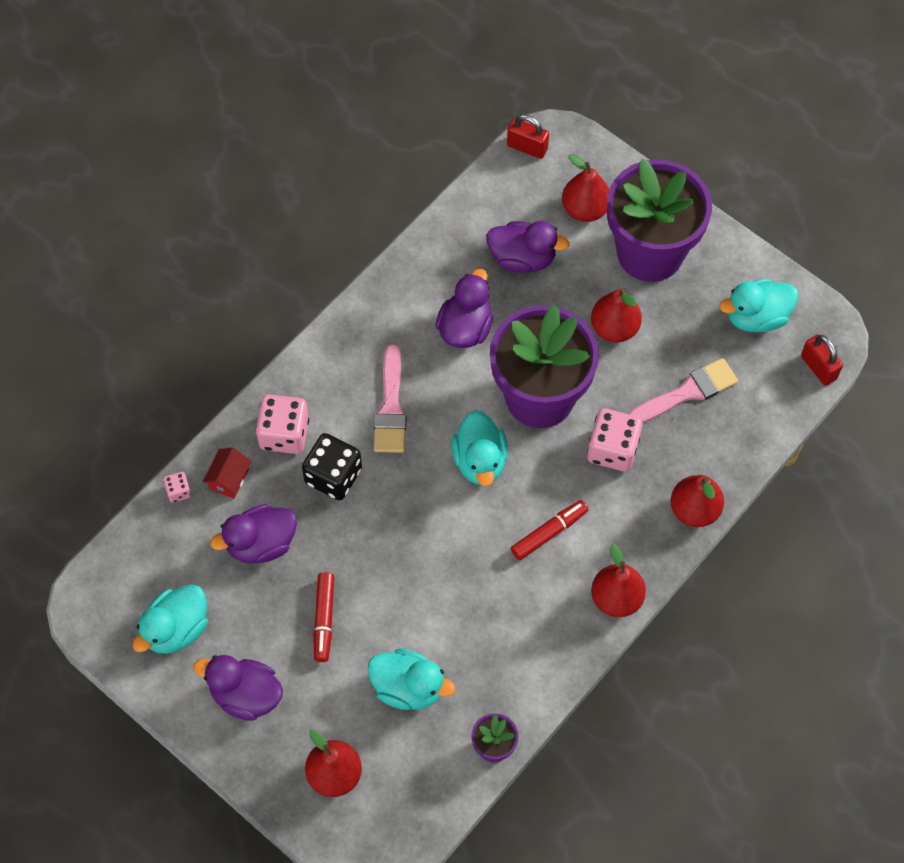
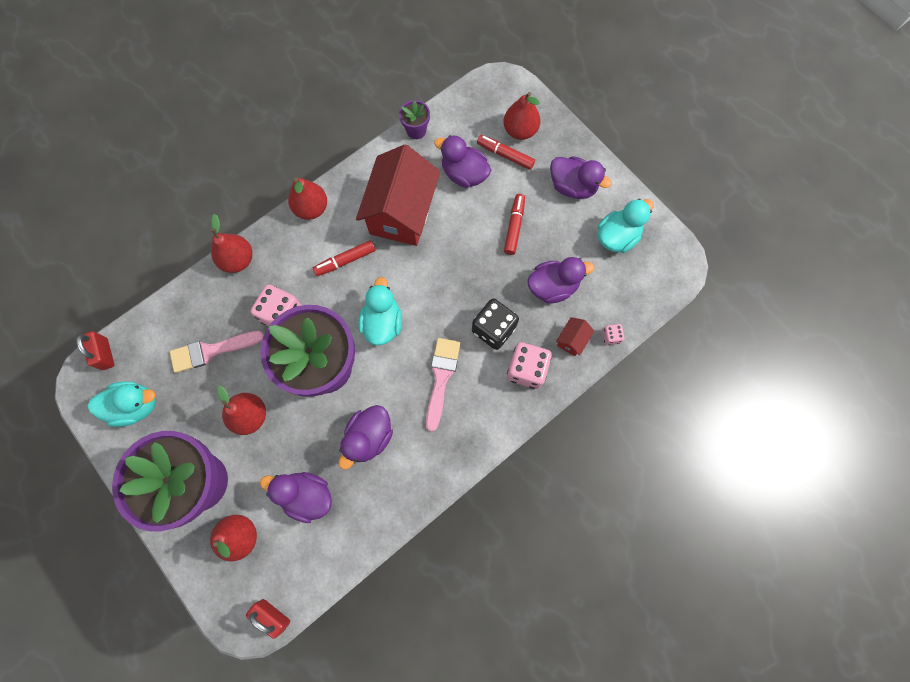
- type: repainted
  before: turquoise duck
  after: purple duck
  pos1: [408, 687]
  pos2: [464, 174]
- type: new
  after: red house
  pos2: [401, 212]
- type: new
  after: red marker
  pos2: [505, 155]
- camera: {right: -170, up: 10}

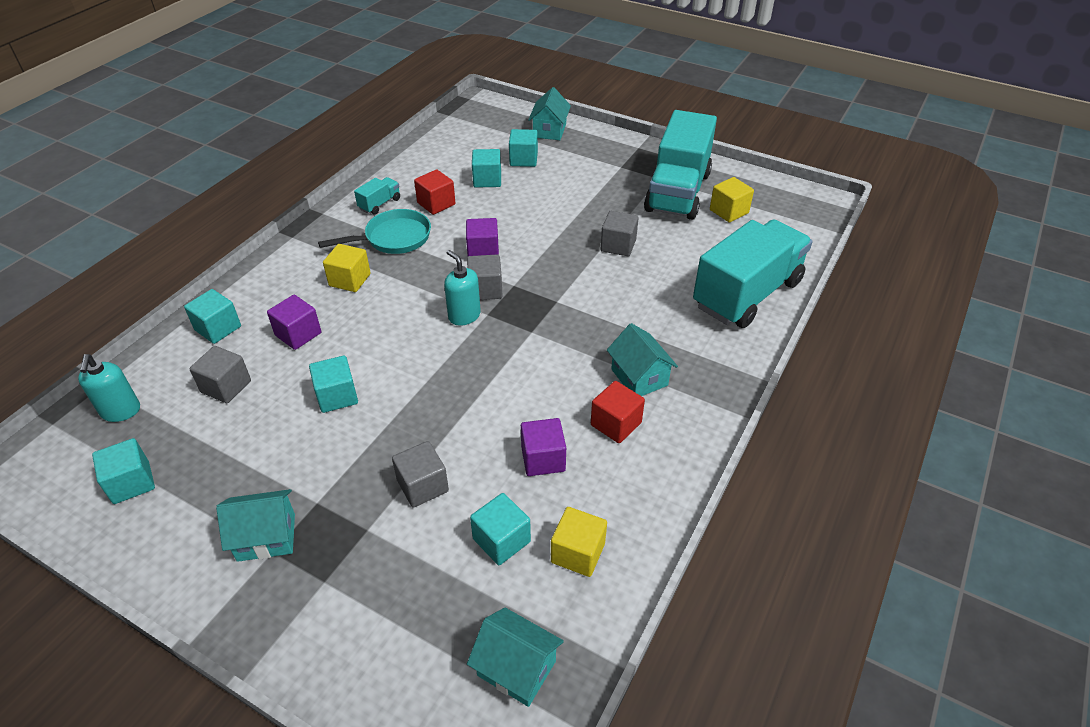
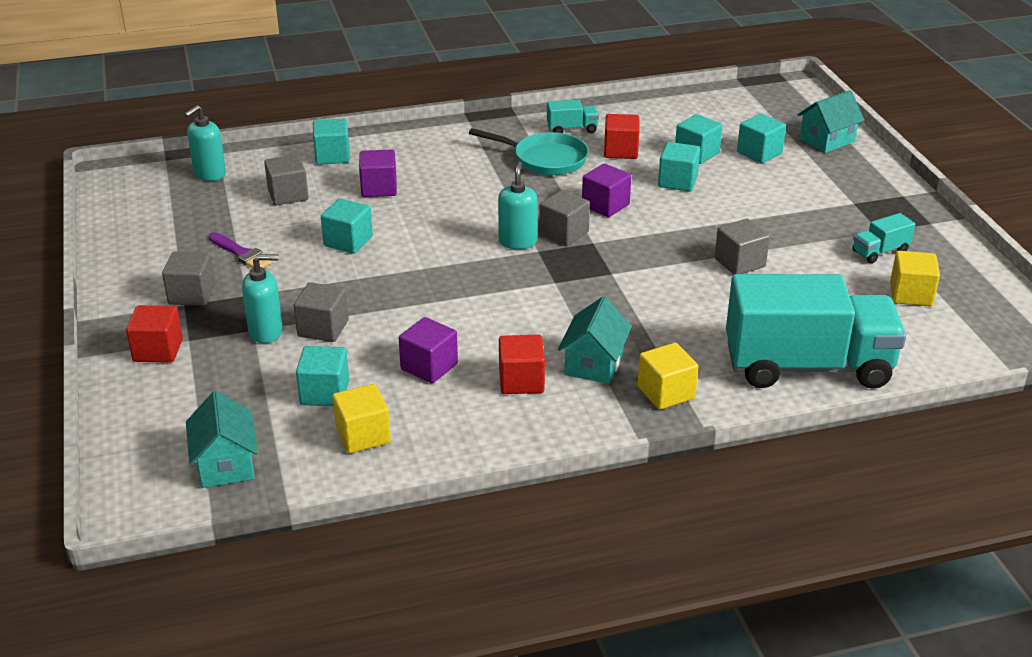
- type: shifted
  before: turquoise cube
  pos1: [131, 483]
  pos2: [677, 181]
- type: swapped
  before: turquoise house
  after: grey cube
  pos1: [266, 537]
  pos2: [192, 294]
- type: shifted
  before: yellow cube
  pos1: [350, 280]
  pos2: [666, 393]
- type: scaled
  before: turquoise truck
  pos1: [677, 192]
  pos2: [880, 252]
  scale: 0.4
- type: new
  after: red cube
  pos2: [158, 350]
- type: new
  after: purple brush
  pos2: [242, 254]
- type: new
  after: turquoise soap dispenser
  pos2: [266, 332]
- camera: {right: 45, up: -10}

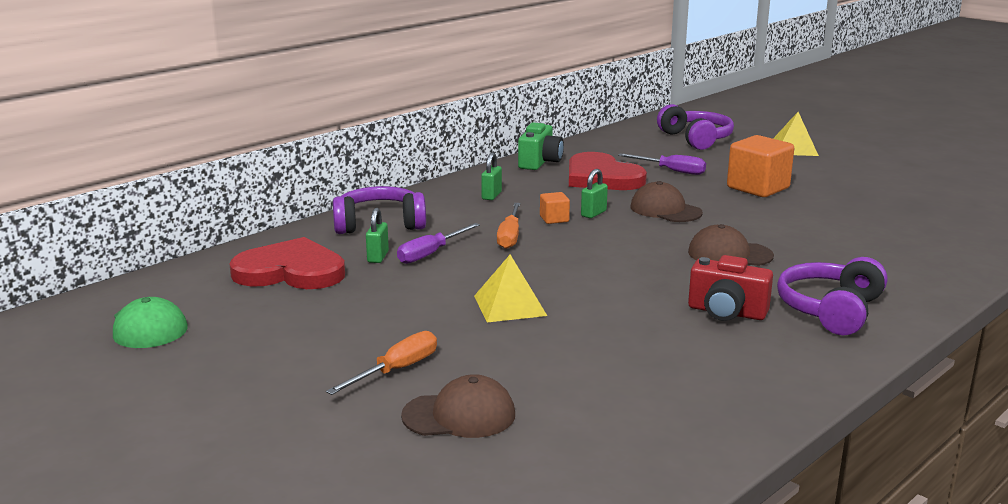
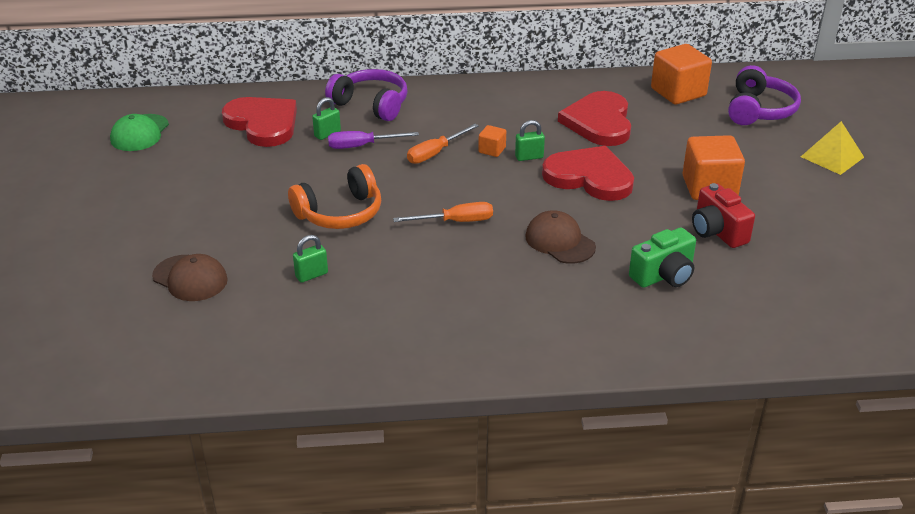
- type: shifted
  before: orange screwdriver
  pos1: [396, 370]
  pos2: [456, 221]
- type: swapped
  before: yellow pyramid
  after: orange headphones
  pos1: [510, 305]
  pos2: [340, 213]
- type: shifted
  before: green padlock
  pos1: [491, 196]
  pos2: [311, 275]
- type: shifted
  before: green camera
  pos1: [540, 162]
  pos2: [664, 275]
- type: gone
  before: purple screwdriver
  pos1: [671, 171]
- type: swapped
  before: brown cap
  after: red heart
  pos1: [665, 210]
  pos2: [589, 177]
- type: shifted
  before: red camera
  pos1: [726, 312]
  pos2: [717, 232]
- type: gone
  before: purple headphones
  pos1: [830, 310]
- type: new
  after: orange cube
  pos2: [678, 92]
- camera: {right: 40, up: 15}

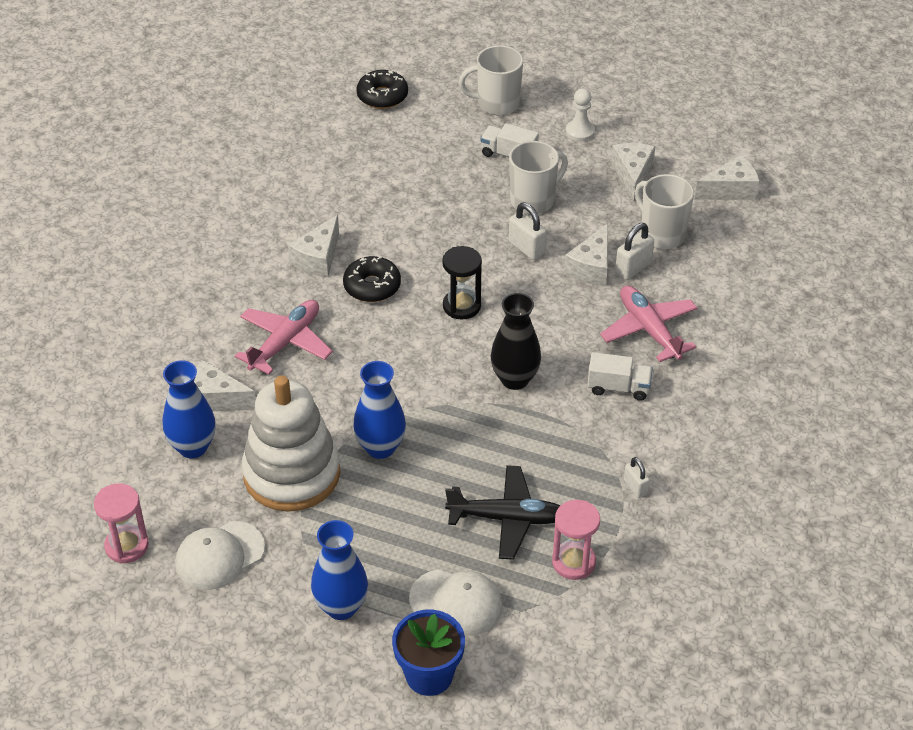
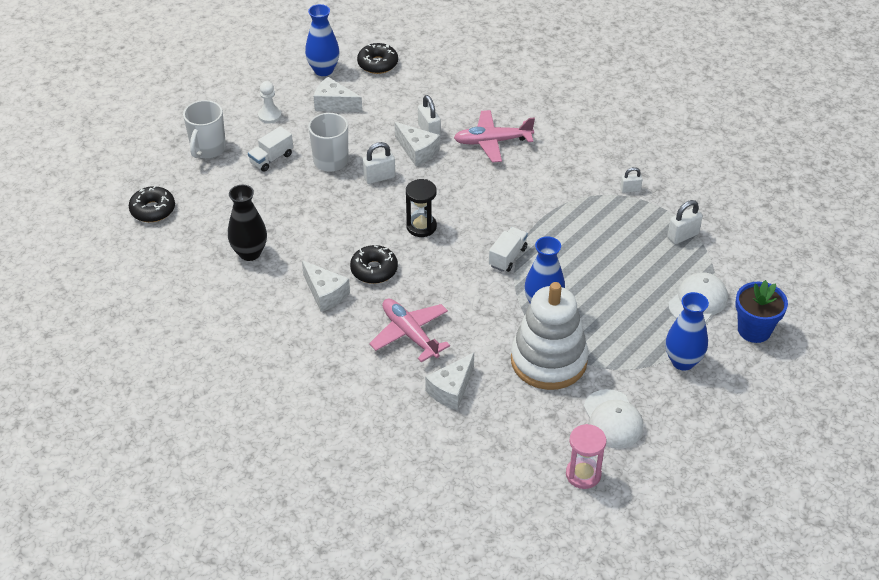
- type: shifted
  before: blue vase
  pos1: [193, 447]
  pos2: [323, 70]
- type: gone
  before: black plane
  pos1: [507, 518]
- type: shifted
  before: black vase
  pos1: [515, 379]
  pos2: [250, 253]
- type: swapped
  before: pink hourglass
  after: white padlock
  pos1: [573, 562]
  pos2: [683, 236]
- type: shifted
  before: white truck
  pos1: [618, 388]
  pos2: [507, 257]
- type: gone
  before: white mug
  pos1: [661, 234]
- type: swapped
  before: white cheese
  after: black donut
  pos1: [730, 190]
  pos2: [377, 64]
- camera: {right: -70, up: 0}

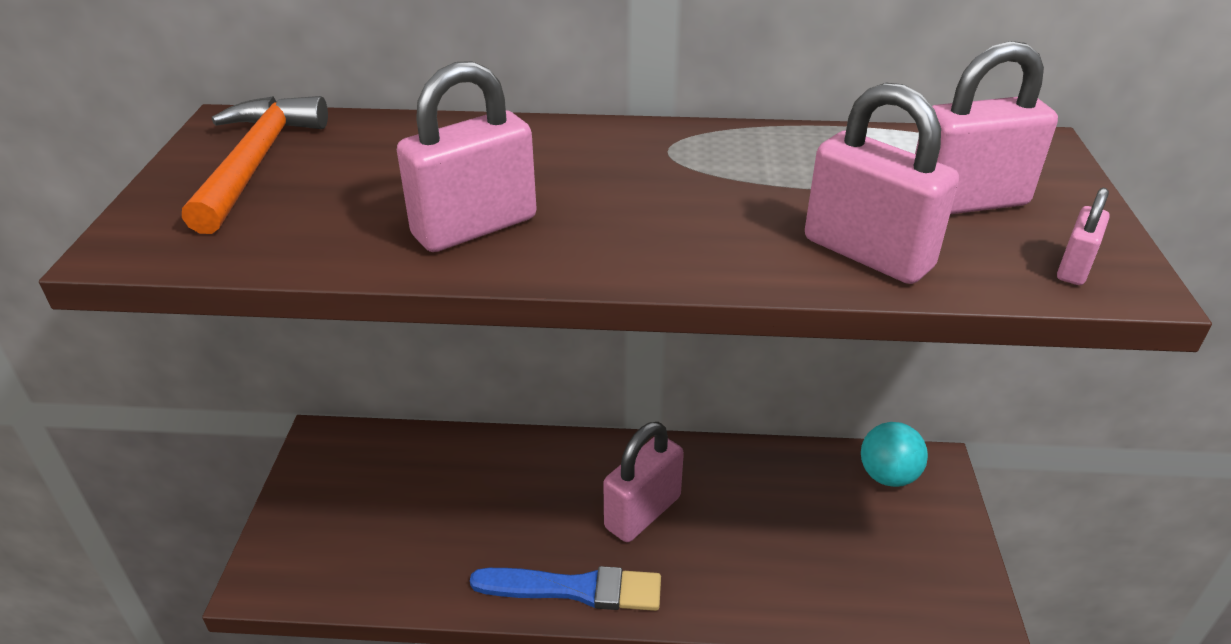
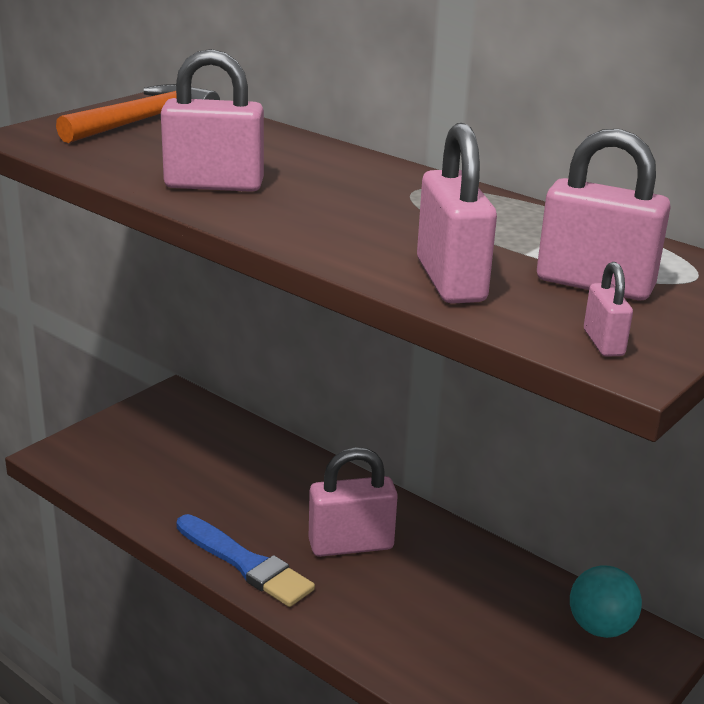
- type: rotated
  before: pink padlock
  pos1: [1074, 268]
  pos2: [603, 343]
  turn: -75
- camera: {right: 35, up: -10}

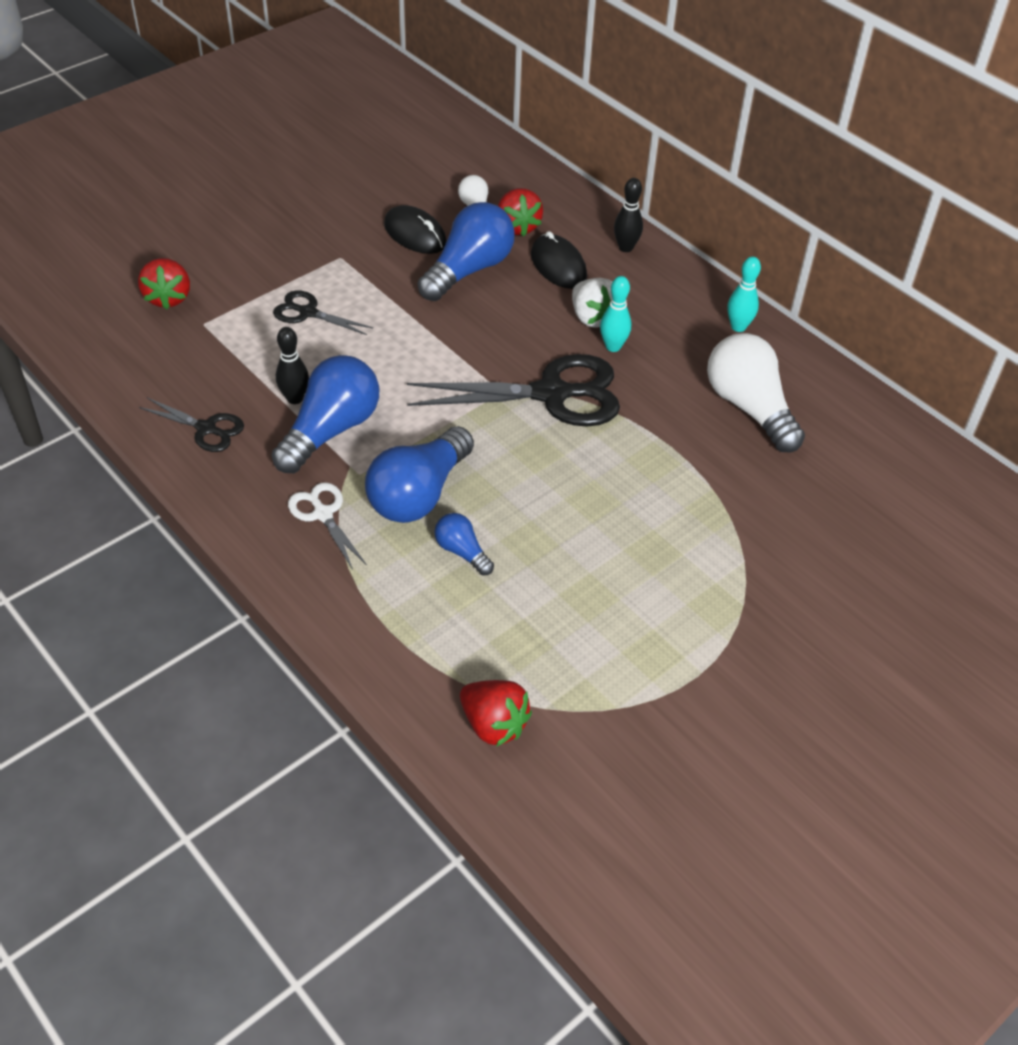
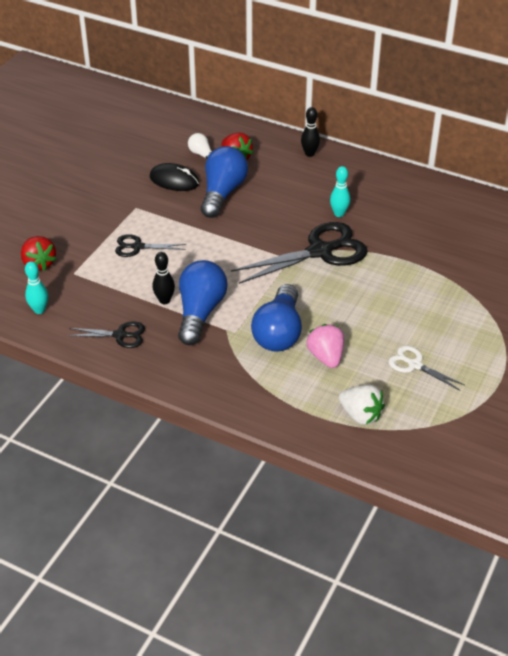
- type: shifted
  before: white scissors
  pos1: [323, 514]
  pos2: [414, 365]
- type: swapped
  before: blue light bulb
  after: pink strawberry
  pos1: [462, 551]
  pos2: [326, 357]
- type: gone
  before: red strawberry
  pos1: [493, 724]
- type: gone
  before: black mouse
  pos1: [558, 265]
- type: shifted
  before: white strawberry
  pos1: [592, 317]
  pos2: [360, 415]
- type: gone
  before: white light bulb
  pos1: [749, 407]
- type: shifted
  before: turquoise bowling pin
  pos1: [738, 327]
  pos2: [39, 310]
- camera: {right: -20, up: -5}

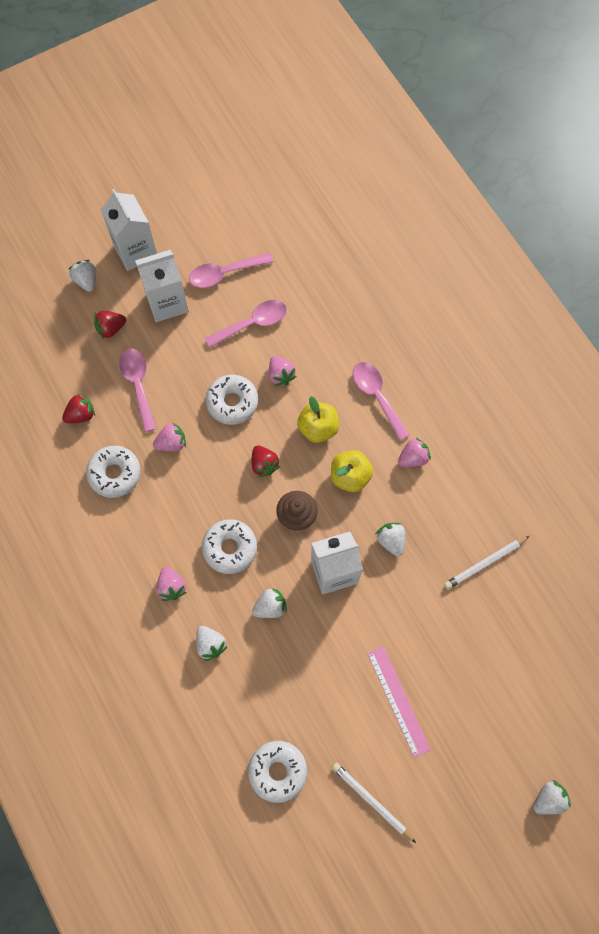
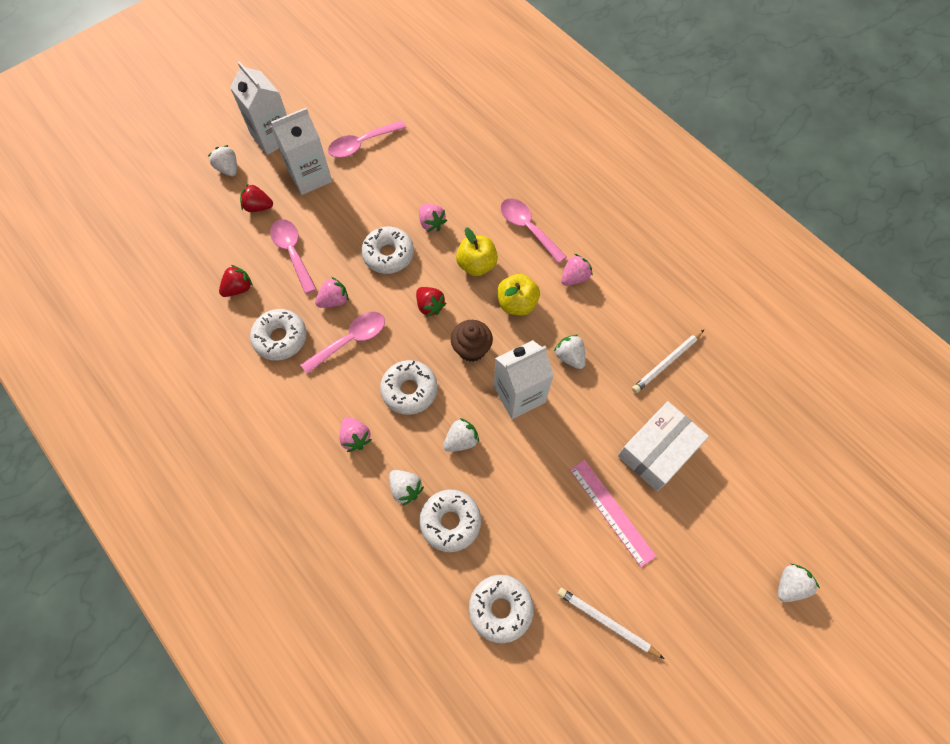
- type: rotated
  before: red strawberry
  pos1: [111, 328]
  pos2: [258, 207]
  turn: 45
- type: shifted
  before: pink spoon
  pos1: [252, 323]
  pos2: [351, 340]
- type: new
  after: white donut
  pos2: [450, 522]
- type: new
  after: white box
  pos2: [658, 451]
- camera: {right: -10, up: -5}

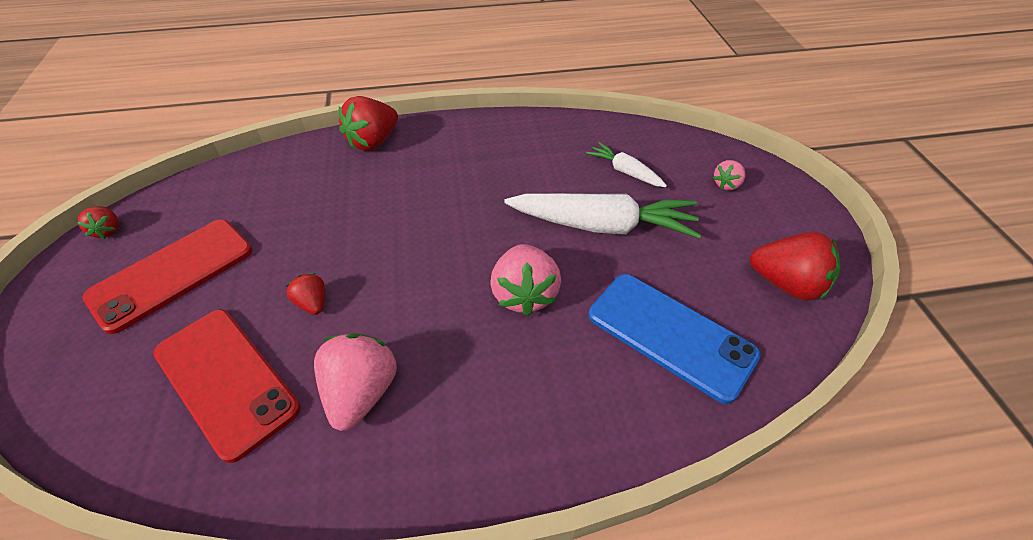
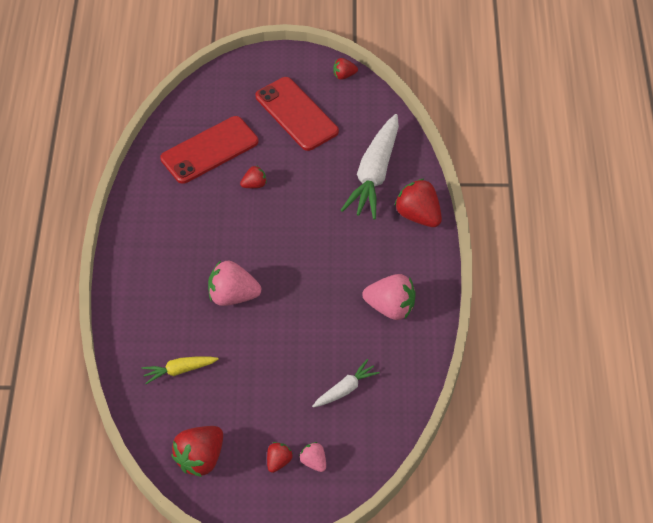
- type: shifted
  before: pink strawberry
  pos1: [361, 392]
  pos2: [390, 307]
- type: shifted
  before: white carrot
  pos1: [603, 226]
  pos2: [374, 174]
- type: swapped
  before: blue phone
  after: yellow carrot
  pos1: [670, 335]
  pos2: [179, 370]
- type: new
  after: red strawberry
  pos2: [278, 461]
- camera: {right: 100, up: 5}

